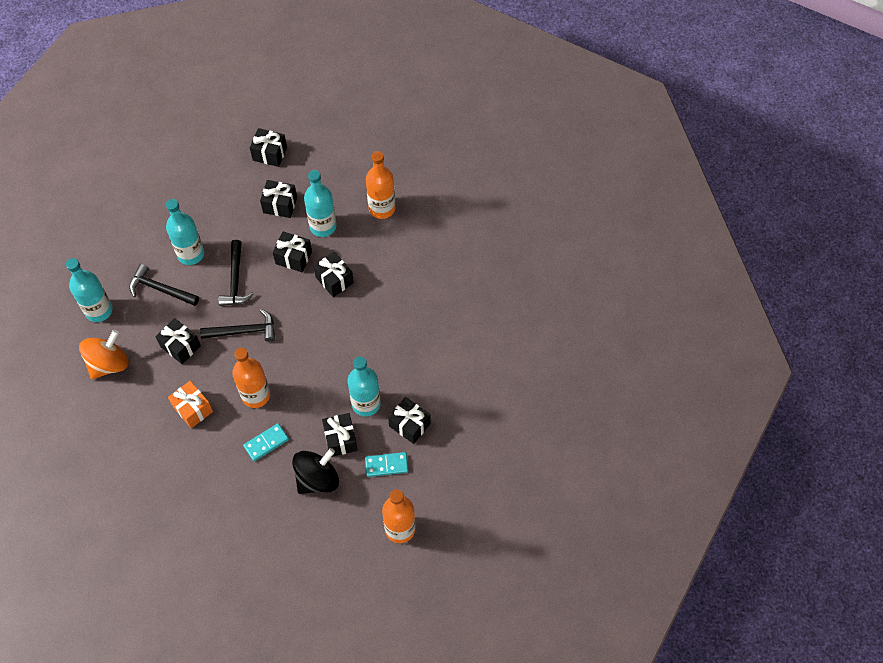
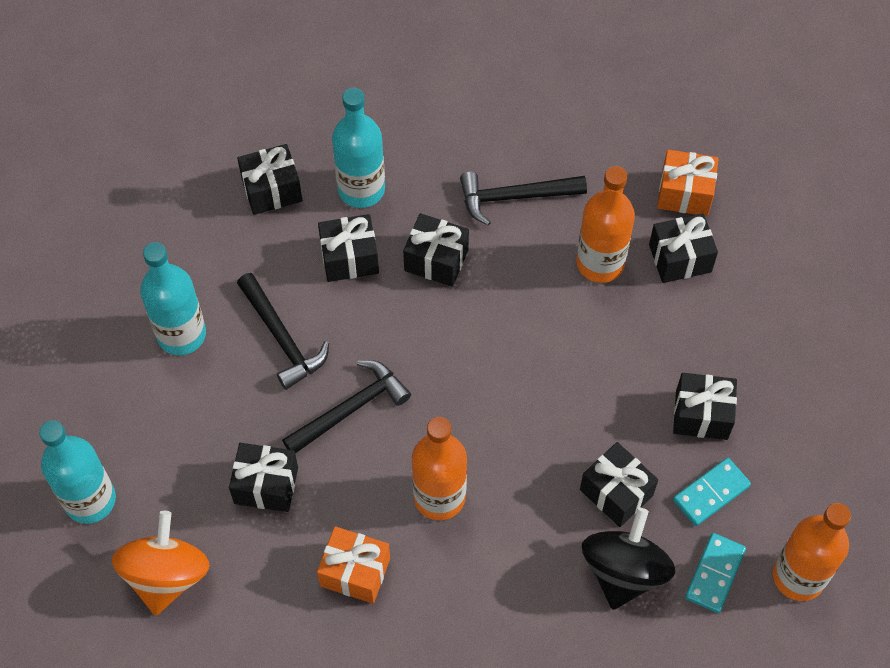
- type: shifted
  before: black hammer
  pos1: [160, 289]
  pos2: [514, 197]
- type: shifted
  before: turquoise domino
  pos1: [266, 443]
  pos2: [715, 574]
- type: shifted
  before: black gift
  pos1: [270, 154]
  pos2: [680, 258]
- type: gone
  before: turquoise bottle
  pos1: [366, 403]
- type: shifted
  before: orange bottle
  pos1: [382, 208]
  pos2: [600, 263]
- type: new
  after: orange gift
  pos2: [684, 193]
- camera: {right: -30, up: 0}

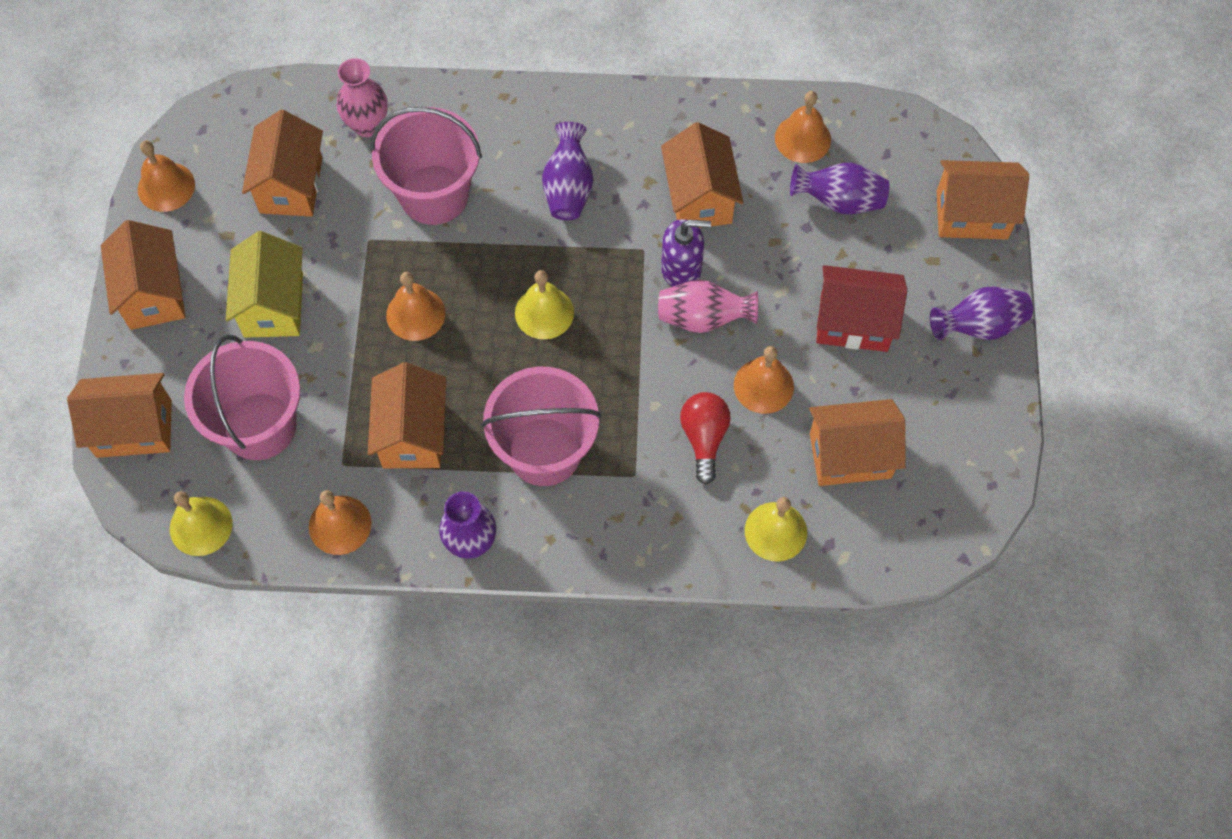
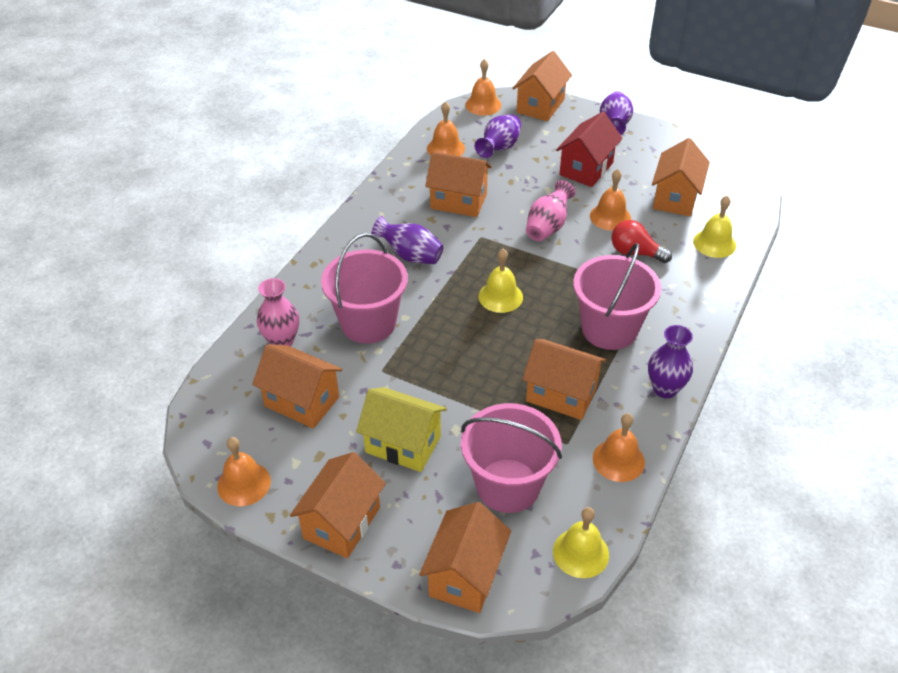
- type: rotated
  before: orange house
  pos1: [153, 293]
  pos2: [342, 523]
  turn: -75
- type: shifted
  before: orange bell
  pos1: [415, 314]
  pos2: [483, 105]
- type: gone
  before: purple soap dispenser
  pos1: [681, 269]
- camera: {right: -65, up: -20}

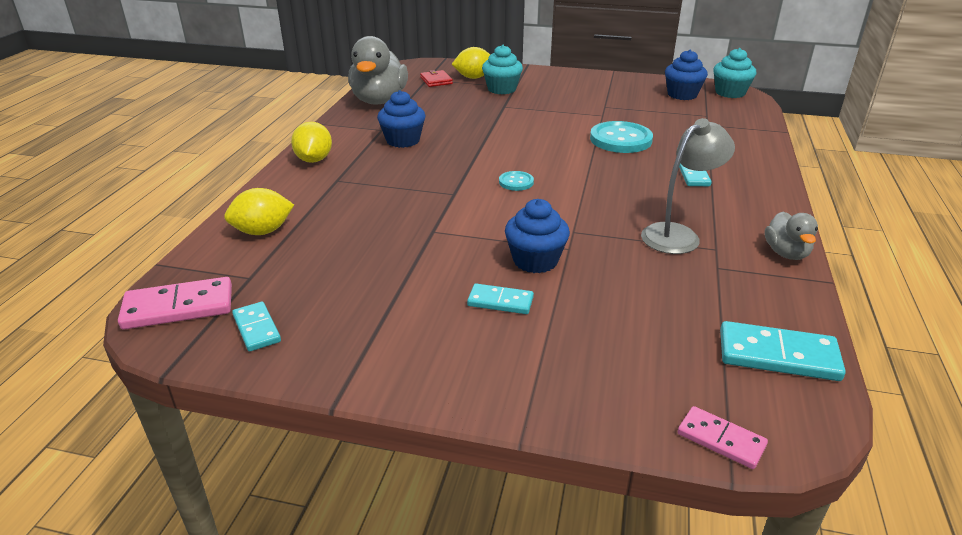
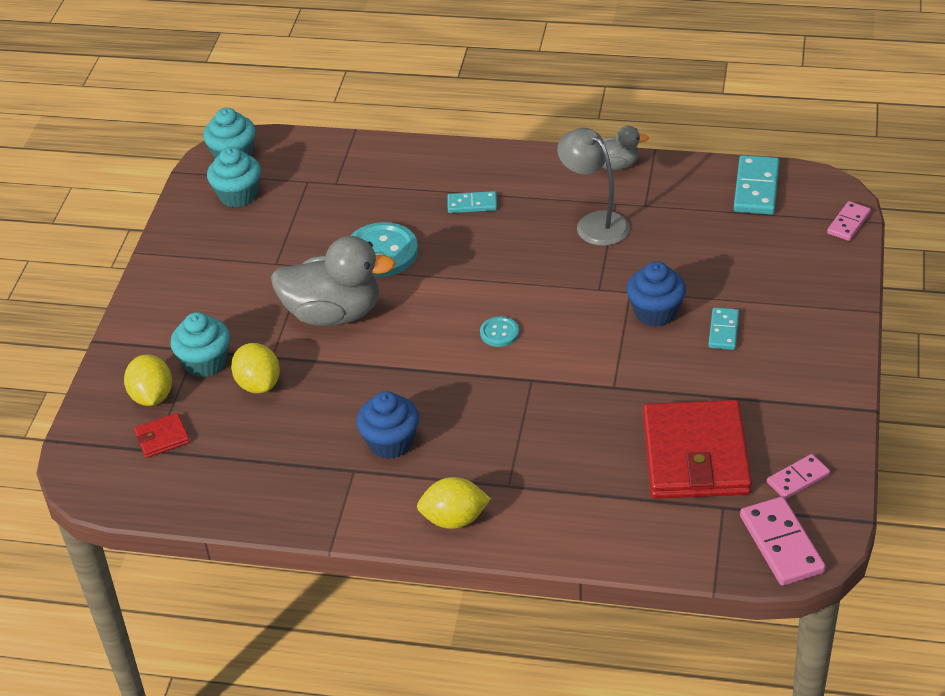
- type: shifted
  before: yellow lemon
  pos1: [263, 231]
  pos2: [258, 384]
- type: repainted
  before: turquoise domino
  after: pink domino
  pos1: [257, 328]
  pos2: [798, 478]
- type: shifted
  before: grey duck
  pos1: [379, 101]
  pos2: [333, 314]
- type: repainted
  before: blue cupcake
  after: turquoise cupcake
  pos1: [682, 95]
  pos2: [238, 195]
- type: new
  after: red wallet
  pos2: [695, 455]
- camera: {right: -90, up: 10}

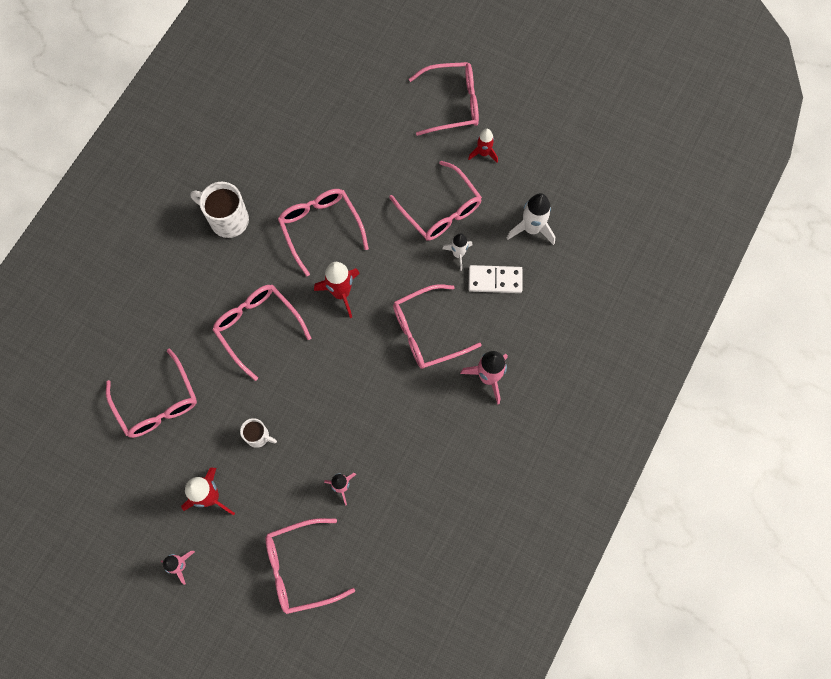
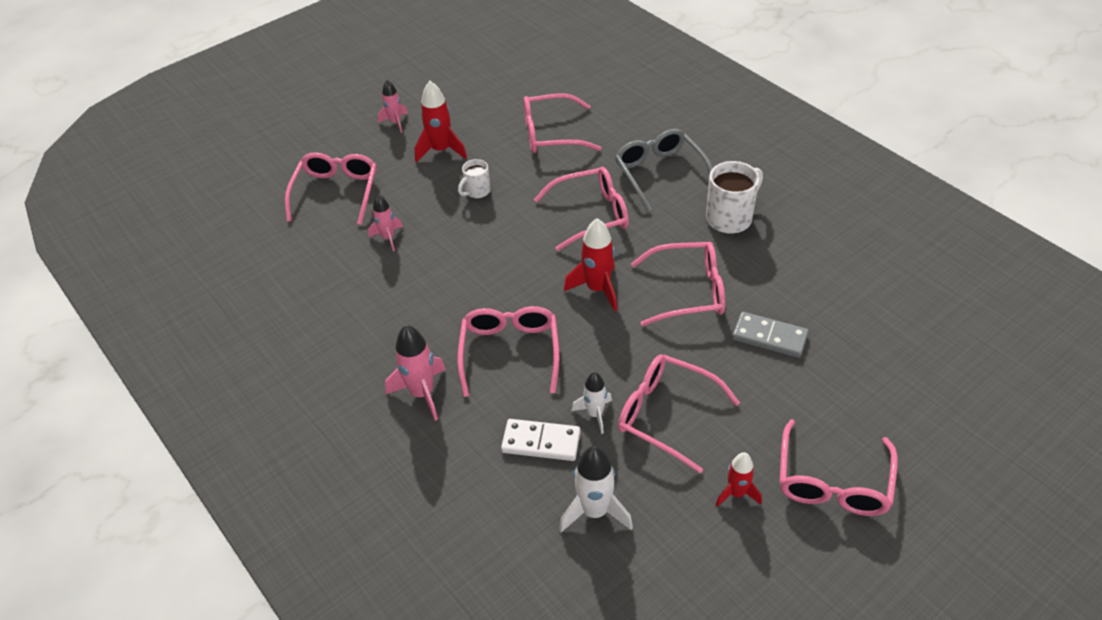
- type: rotated
  before: pink glasses
  pos1: [440, 210]
  pos2: [666, 415]
  turn: 45
- type: rotated
  before: white domino
  pos1: [495, 280]
  pos2: [541, 442]
  turn: 75
- type: new
  after: grey glasses
  pos2: [660, 173]
- type: new
  after: grey domino
  pos2: [769, 337]
- camera: {right: 115, up: -25}

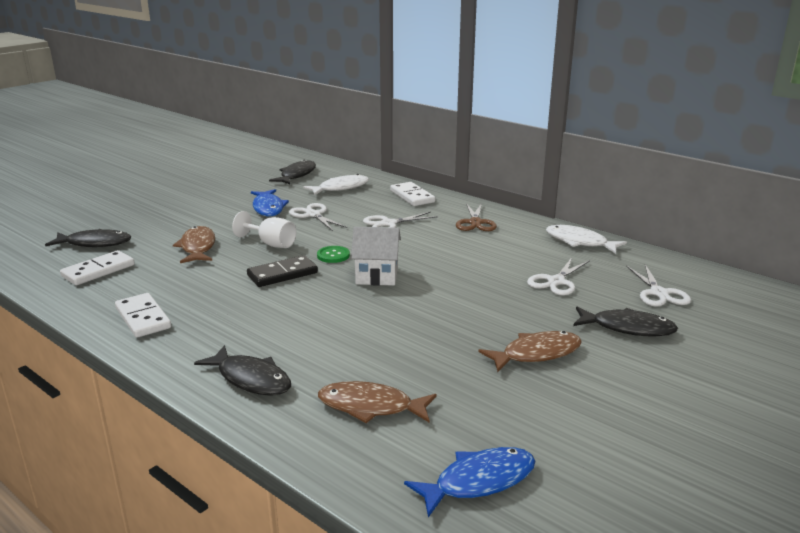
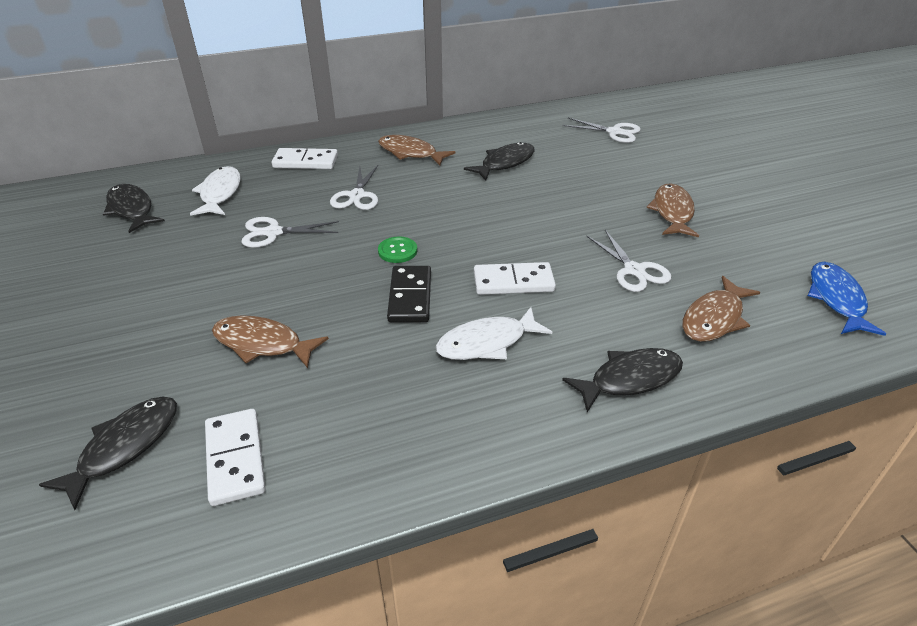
- type: shifted
  before: white domino
  pos1: [143, 318]
  pos2: [513, 282]
- type: gone
  before: white goblet
  pos1: [271, 244]
- type: gone
  before: blue fish
  pos1: [268, 208]
- type: gone
  before: white house
  pos1: [377, 276]
- type: swapped
  before: brown scissors
  after: brown fish
  pos1: [475, 223]
  pos2: [410, 153]
- type: shifted
  before: white scissors
  pos1: [556, 281]
  pos2: [634, 270]
- type: shifted
  before: white fish
  pos1: [579, 242]
  pos2: [487, 343]
- type: shifted
  before: black fish
  pos1: [628, 328]
  pos2: [504, 163]
- camera: {right: -60, up: 15}

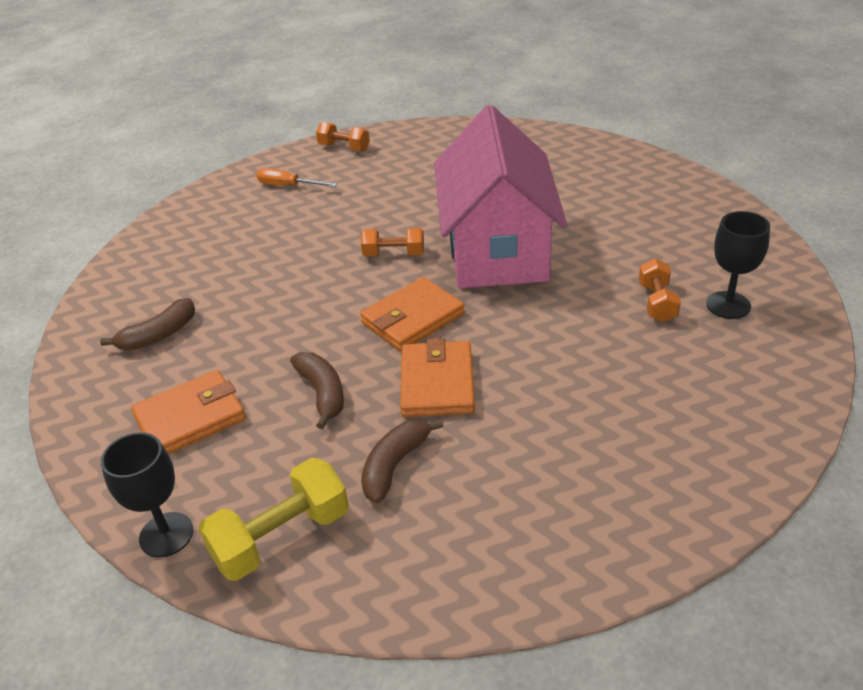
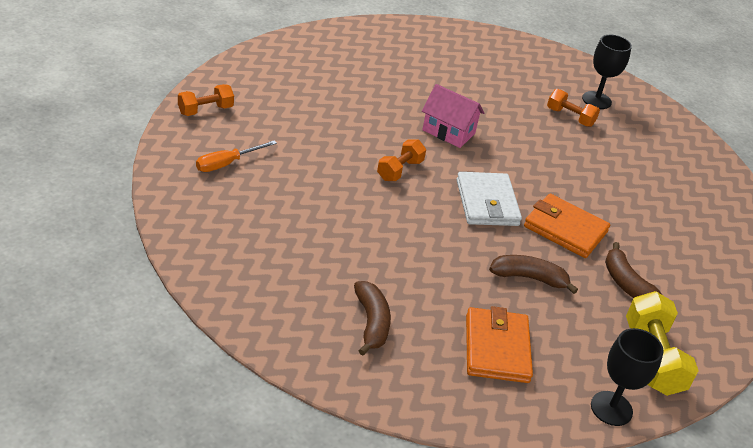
- type: repainted
  before: orange wallet
  after: white wallet
  pos1: [412, 318]
  pos2: [487, 203]
- type: scaled
  before: pink house
  pos1: [497, 250]
  pos2: [448, 132]
  scale: 0.44
- camera: {right: -65, up: 0}

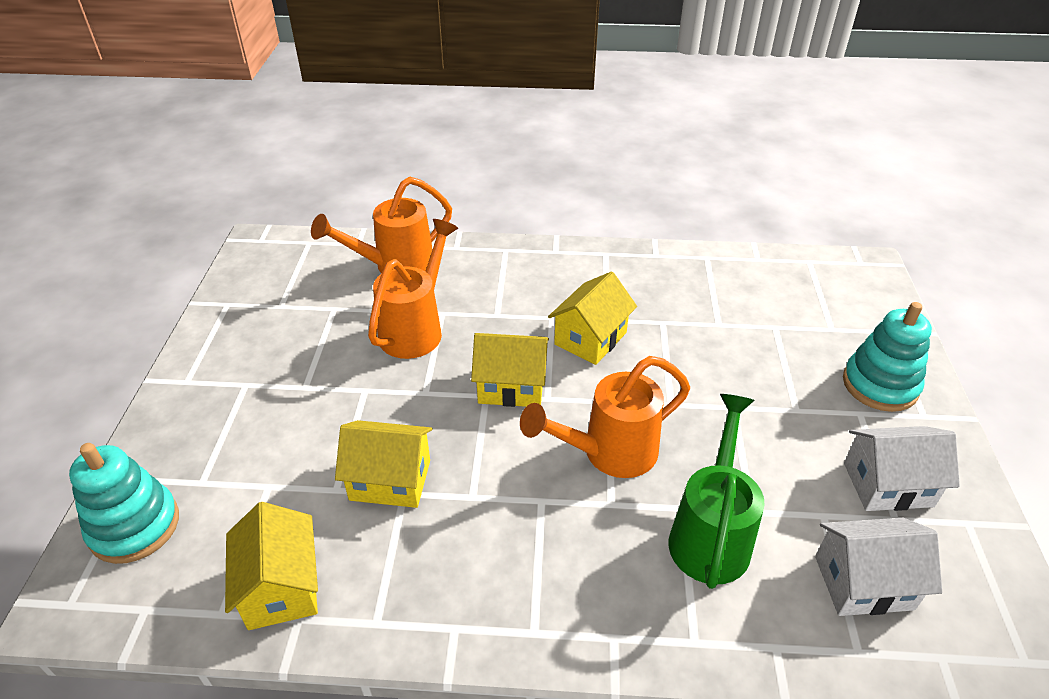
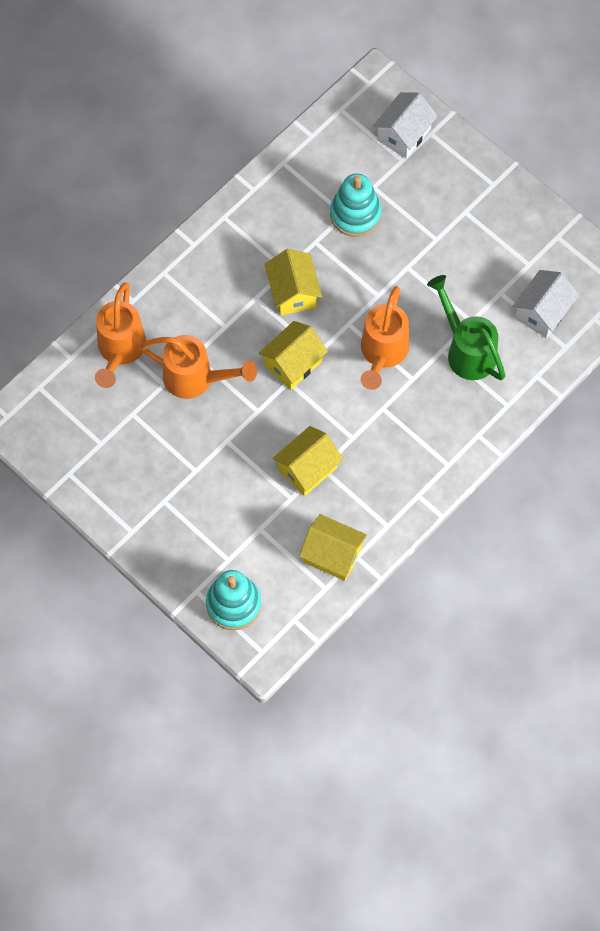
- type: rotated
  before: orange watering can
  pos1: [416, 328]
  pos2: [196, 379]
  turn: 135
- type: shifted
  before: turquoise stacking toy
  pos1: [880, 385]
  pos2: [355, 214]
- type: shifted
  before: white house
  pos1: [887, 484]
  pos2: [403, 134]
- camera: {right: -50, up: 25}

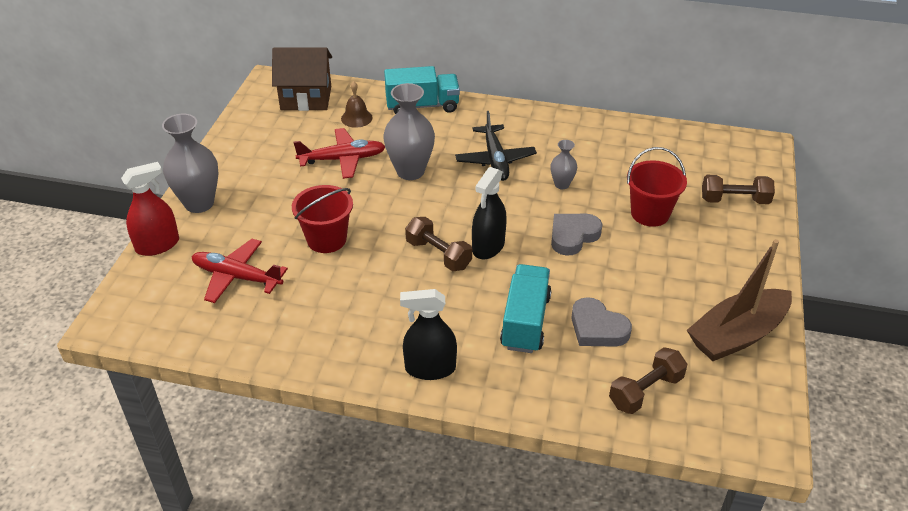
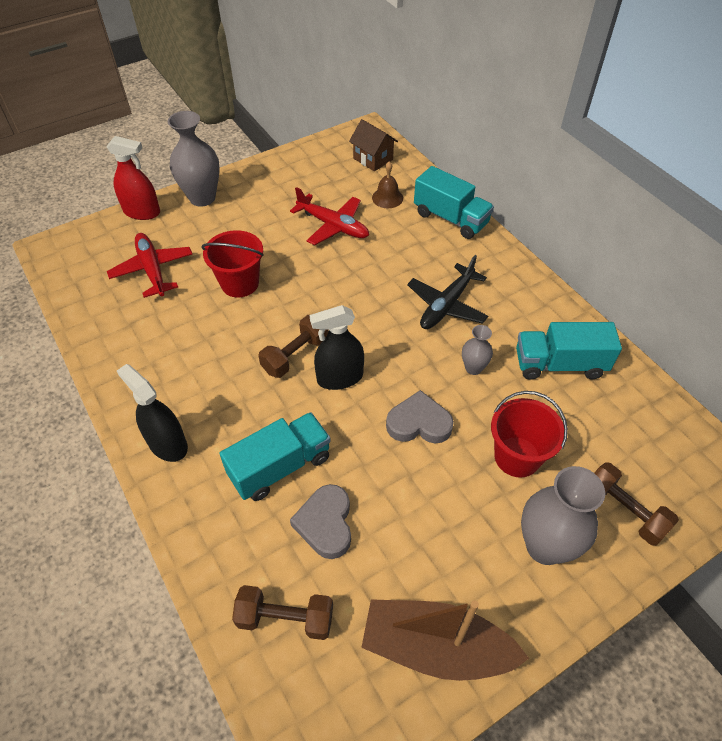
- type: scaled
  before: brown house
  pos1: [306, 98]
  pos2: [373, 159]
  scale: 0.66
- type: shifted
  before: grey vase
  pos1: [410, 171]
  pos2: [545, 546]
- type: rotated
  before: brown dumbbell
  pos1: [438, 254]
  pos2: [295, 355]
  turn: 45
- type: new
  after: turquoise truck
  pos2: [559, 364]
- camera: {right: 45, up: 10}

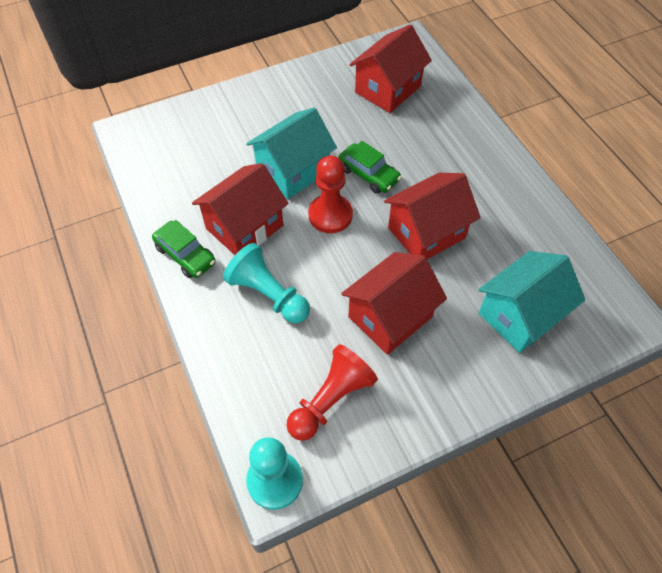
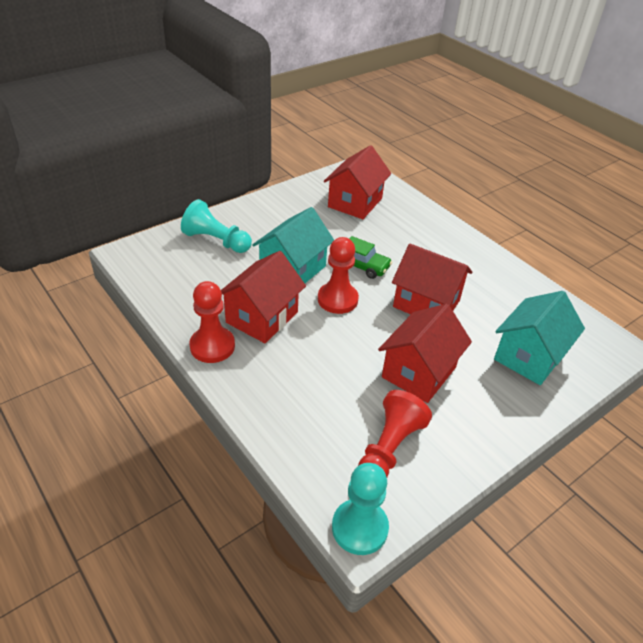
- type: swapped
  before: green car
  after: red pawn
  pos1: [185, 255]
  pos2: [212, 346]
- type: shifted
  before: turquoise pawn
  pos1: [268, 294]
  pos2: [216, 241]
- type: rotated
  before: red house
  pos1: [426, 233]
  pos2: [426, 303]
  turn: 75
- camera: {right: -15, up: -15}

